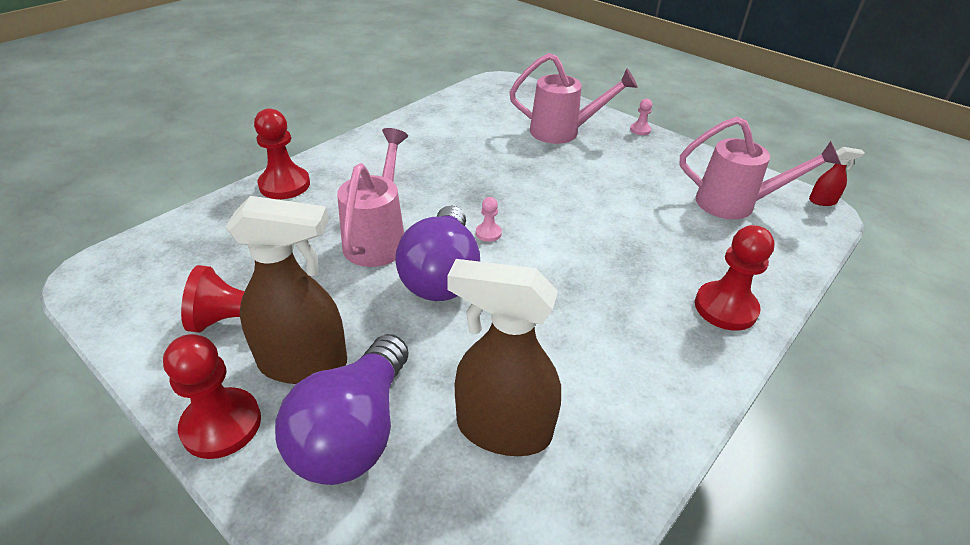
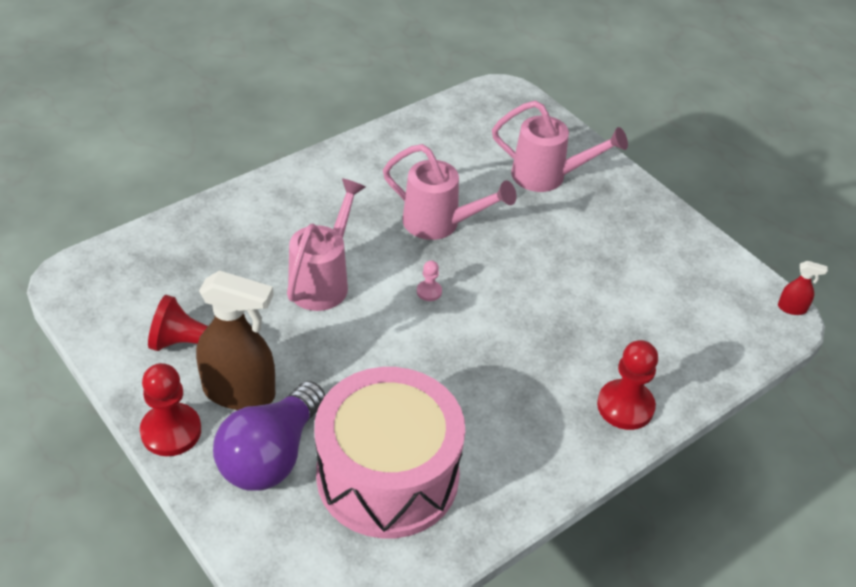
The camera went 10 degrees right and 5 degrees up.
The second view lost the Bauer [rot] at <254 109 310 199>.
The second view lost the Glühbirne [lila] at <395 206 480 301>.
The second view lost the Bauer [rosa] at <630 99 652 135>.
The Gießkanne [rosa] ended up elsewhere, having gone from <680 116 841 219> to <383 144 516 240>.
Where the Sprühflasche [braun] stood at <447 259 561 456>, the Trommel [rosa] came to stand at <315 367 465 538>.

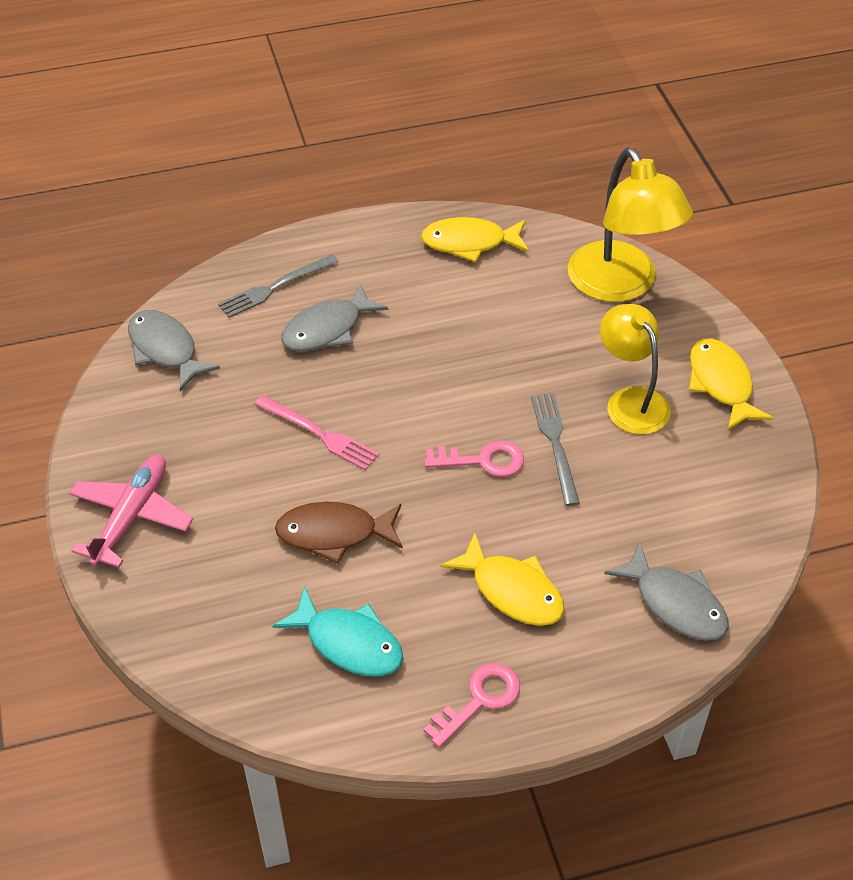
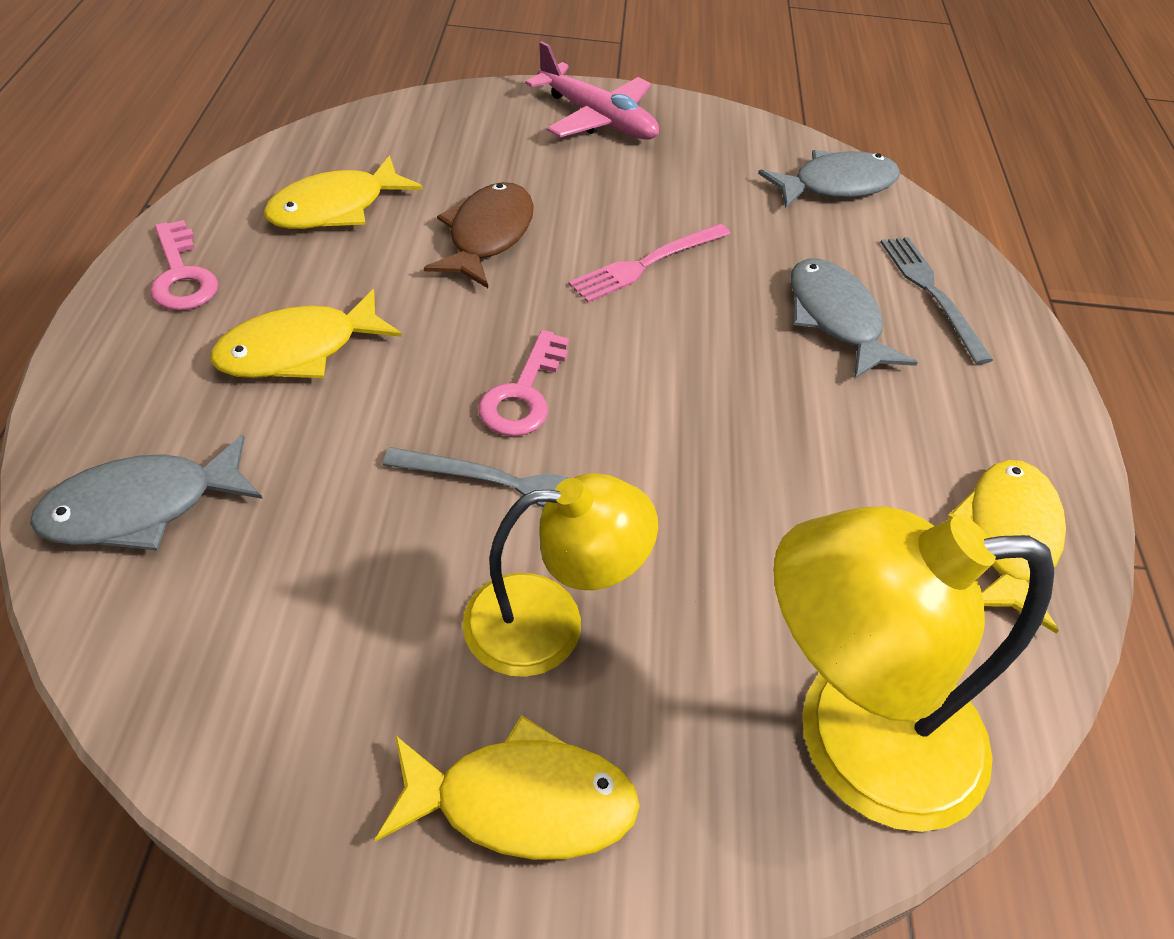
The camera went 105 degrees right and 0 degrees up.
What was the Fisch [türkis] at <272 586 403 677> turned into the Fisch [gelb] at <263 155 423 229>.

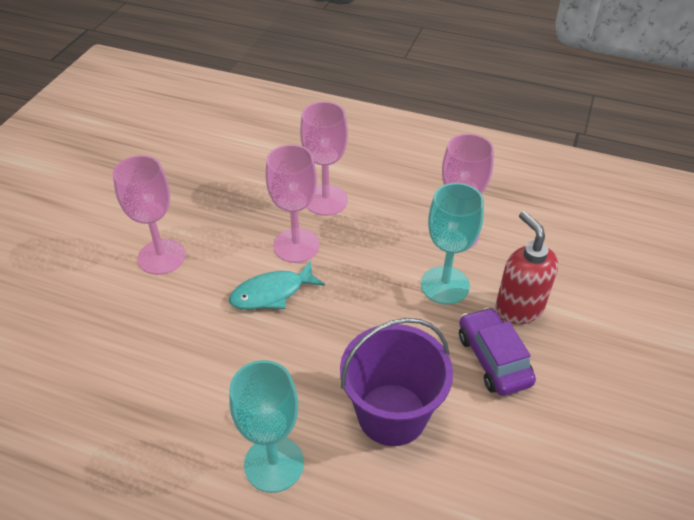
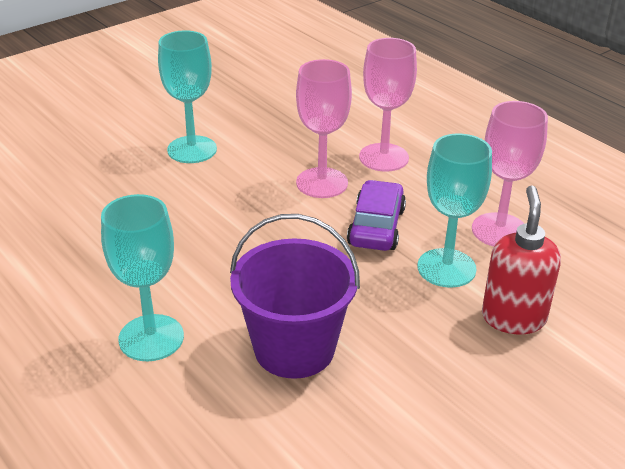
The camera went 30 degrees right and 10 degrees down.
The second view lost the Fisch [türkis] at <229 261 325 310>.
The Auto [lila] ended up elsewhere, having gone from <459 307 536 396> to <347 180 406 251>.
What was the Kelch [rosa] at <113 155 186 275> turned into the Kelch [türkis] at <158 30 217 163>.

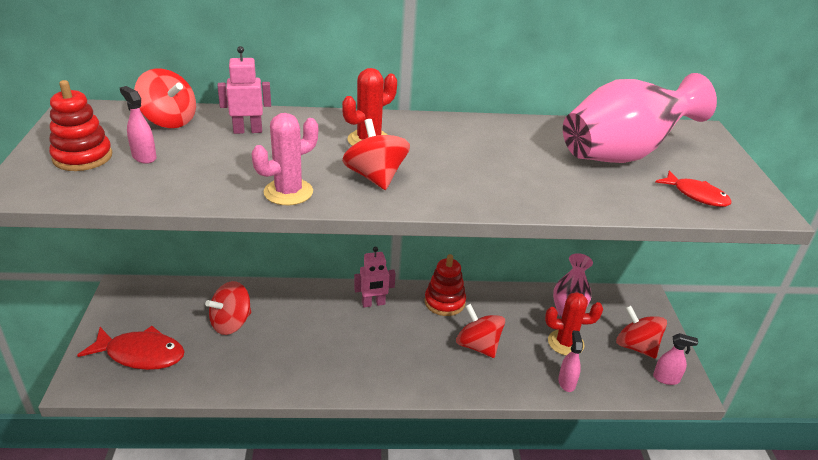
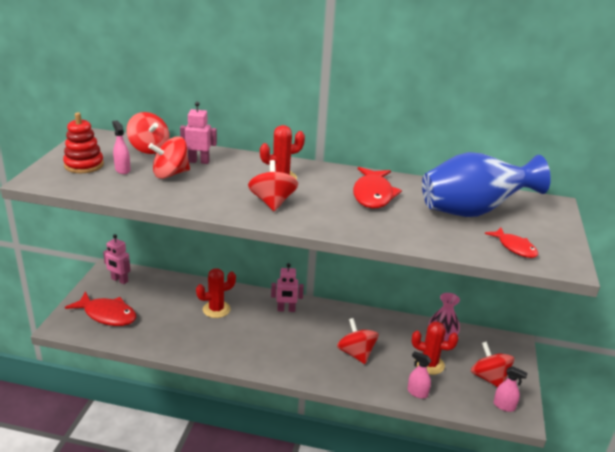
The camera went 15 degrees right and 5 degrees down.
The second view lost the Kaktus [rosa] at <252 113 318 205>.
The second view lost the Stapelspielzeug [rot] at <424 254 466 316>.
The second view gained the Roboter [rosa] at <103 234 131 284>.
The second view gained the Kaktus [rot] at <196 268 236 318>.
The second view gained the Fisch [rot] at <353 167 402 208>.
The Kreisel [rot] ended up elsewhere, having gone from <205 281 251 335> to <148 136 190 179>.
What was the Vase [rosa] at <563 73 717 163> turned into the Vase [blau] at <422 152 551 217>.
The Sprühflasche [rosa] at <558 331 583 392> ended up facing another way, 75 degrees counterclockwise from before.

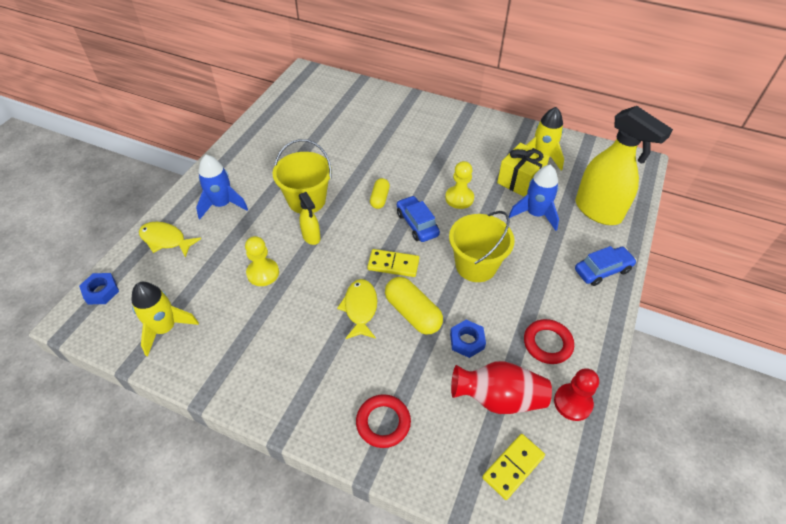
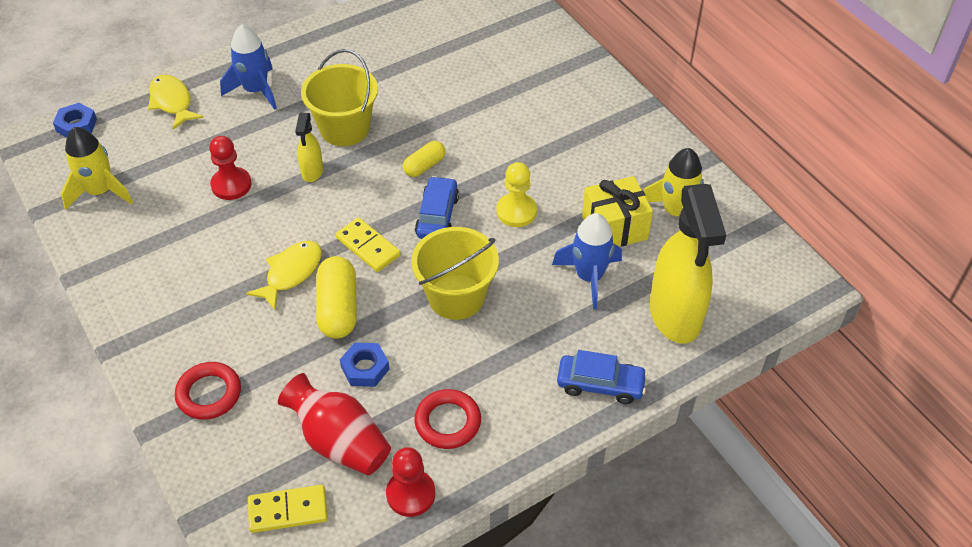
The camera went 35 degrees right and 0 degrees up.
What was the Bauer [gelb] at <245 236 279 286> turned into the Bauer [rot] at <209 136 252 200>.

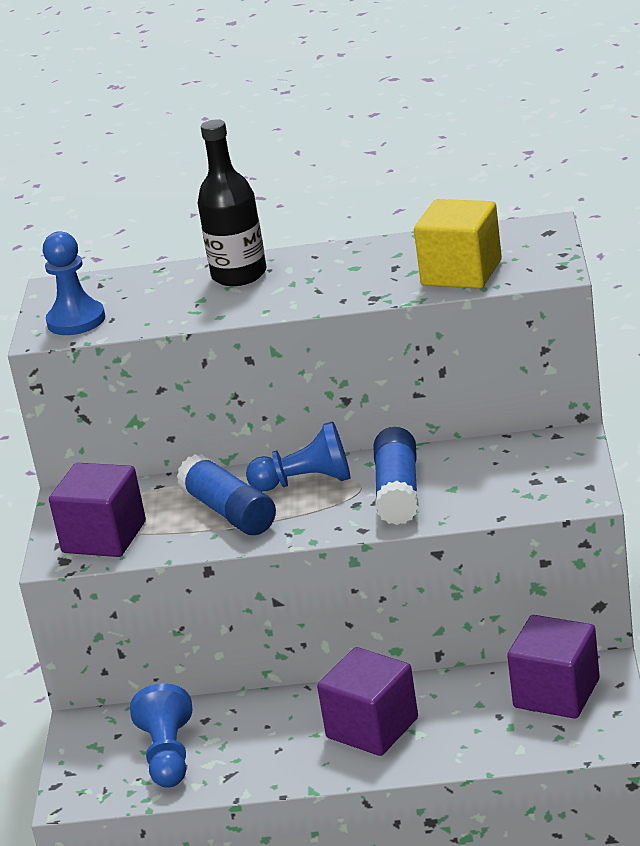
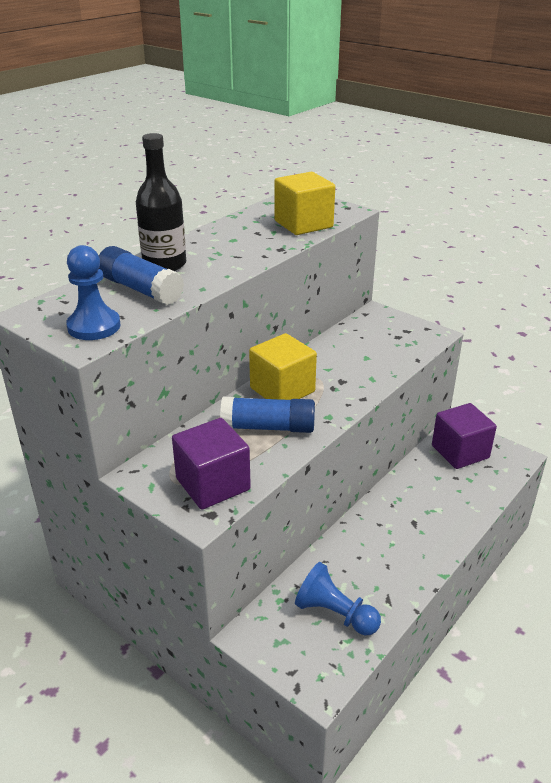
The camera went 55 degrees left and 5 degrees up.
The second view lost the Kubus [lila] at <317 647 418 756>.
The Klebestift [blau] ended up elsewhere, having gone from <374 427 419 525> to <99 246 184 305>.
Where the Bauer [blau] stood at <246 421 351 491>, the Kubus [gelb] came to stand at <249 333 317 400>.

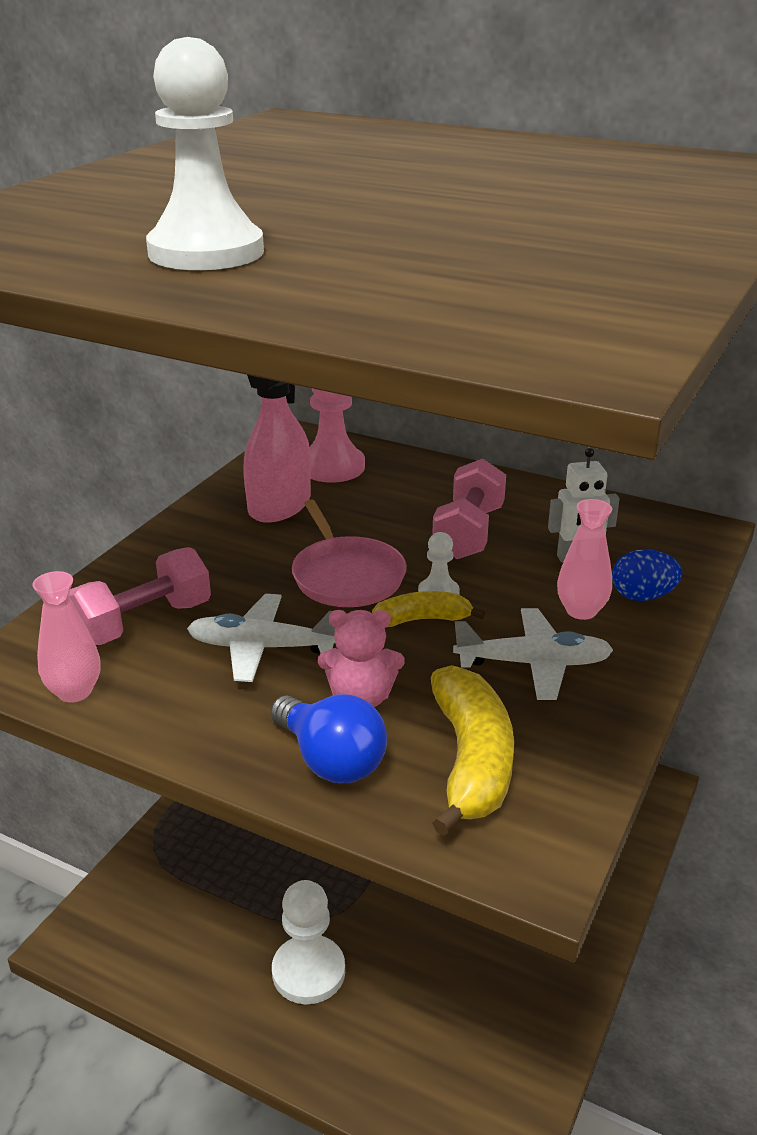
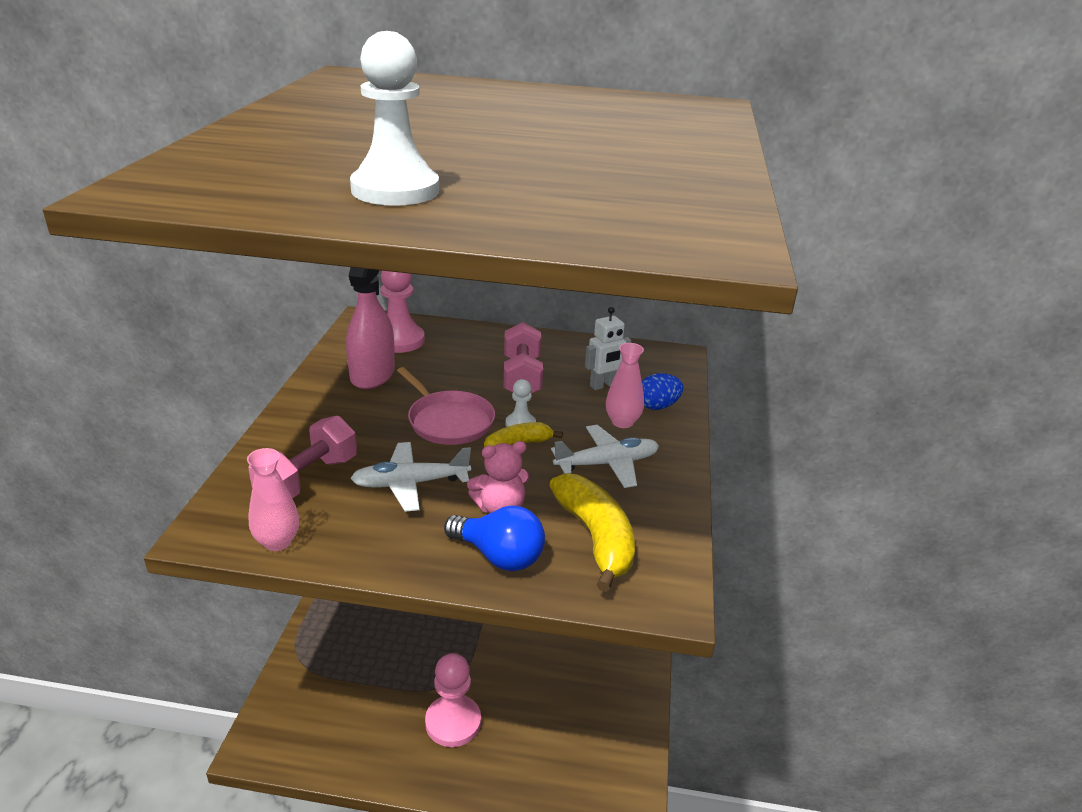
The camera went 20 degrees left and 0 degrees up.
What was the Bauer [weiß] at <272 880 345 1004> turned into the Bauer [rosa] at <425 653 481 747>.

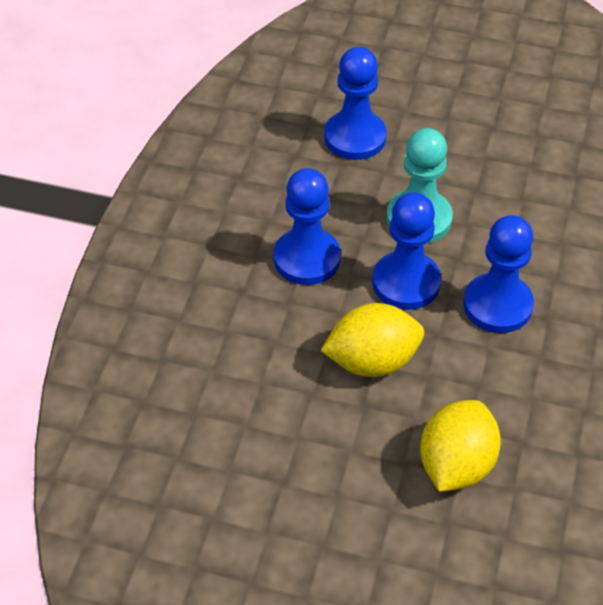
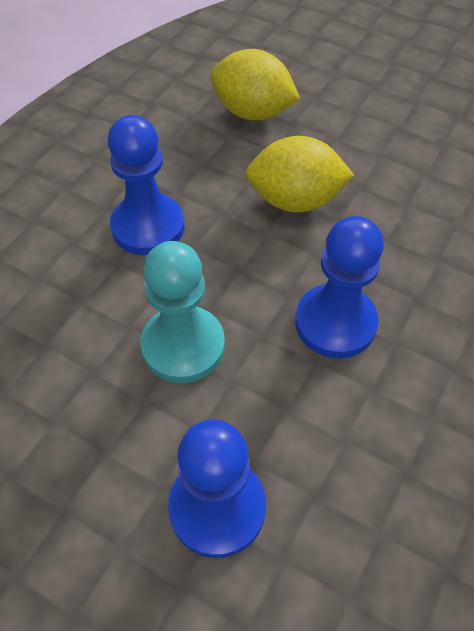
The camera went 165 degrees left and 5 degrees up.
The second view lost the Bauer [blau] at <372 192 441 310>.
The Zitrone [gelb] at <420 400 501 492> ended up facing another way, 75 degrees clockwise from before.

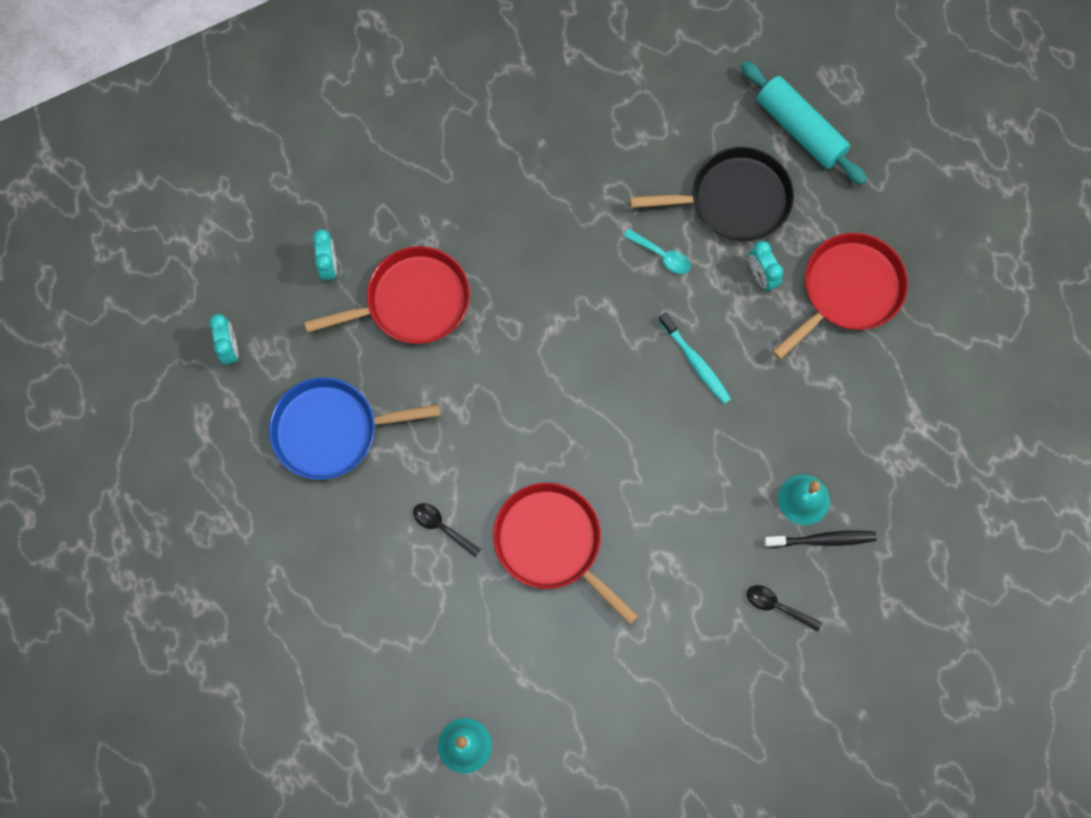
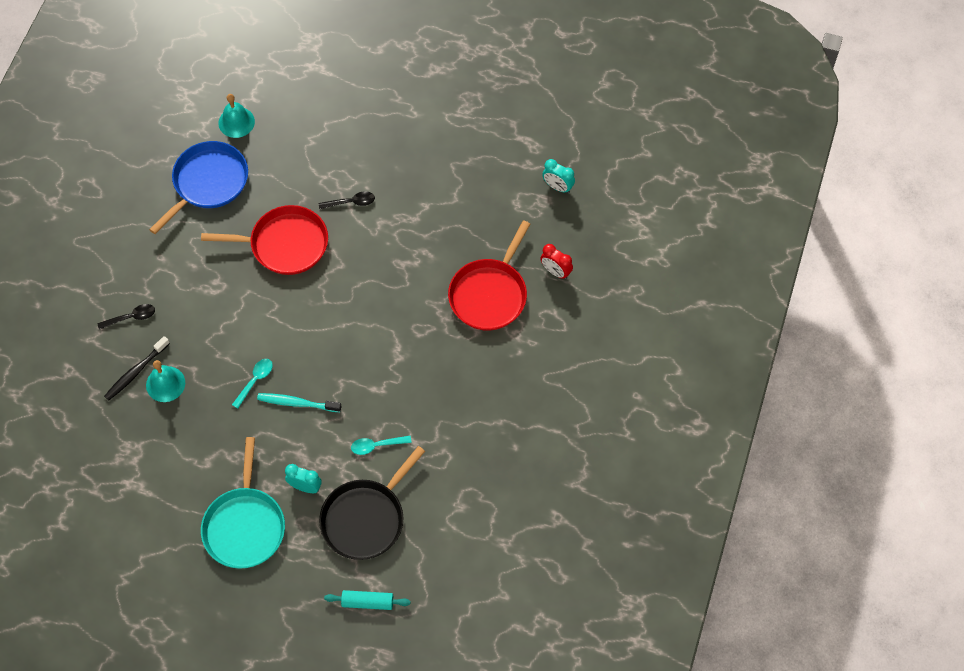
The camera went 135 degrees right and 10 degrees down.
The second view gained the Löffel [türkis] at <232 359 273 409>.
The Pfanne [blau] ended up elsewhere, having gone from <269 377 440 480> to <149 141 248 234>.
What was the Wecker [türkis] at <312 229 337 283> turned into the Wecker [rot] at <540 244 573 279>.
What was the Pfanne [rot] at <772 233 908 359> turned into the Pfanne [türkis] at <201 437 285 569>.
The size of the Nudelholz [türkis] at <741 61 867 185> changed by a factor of 0.58.

